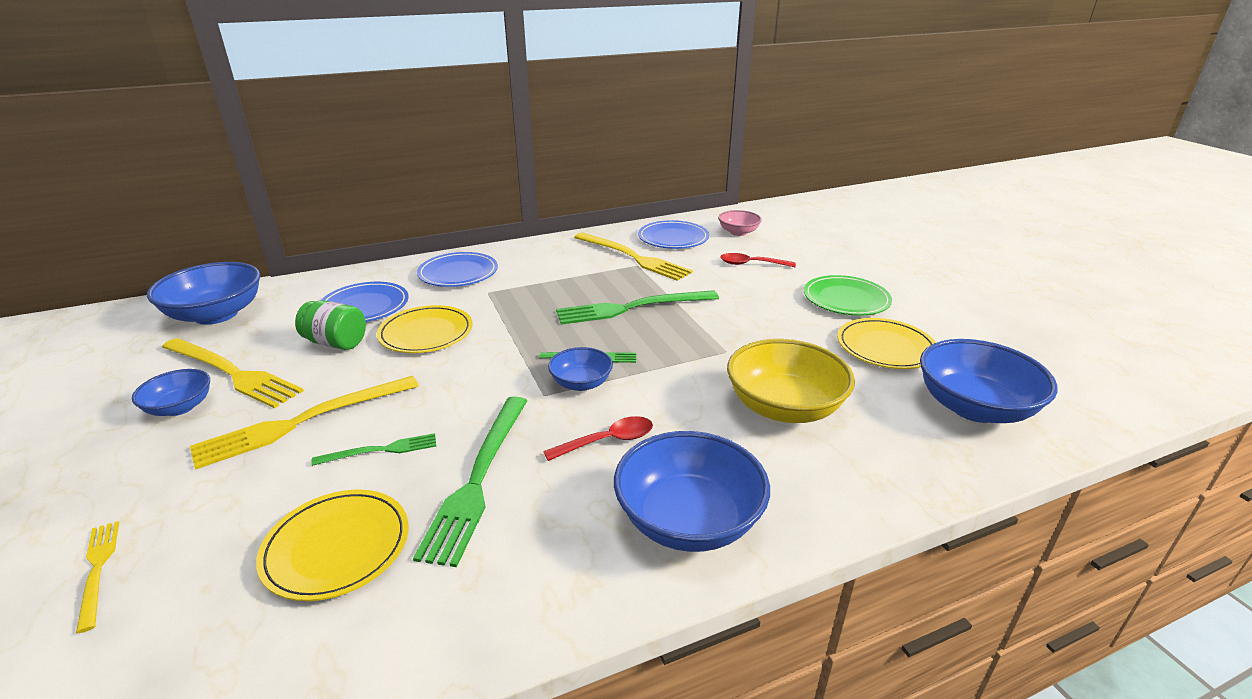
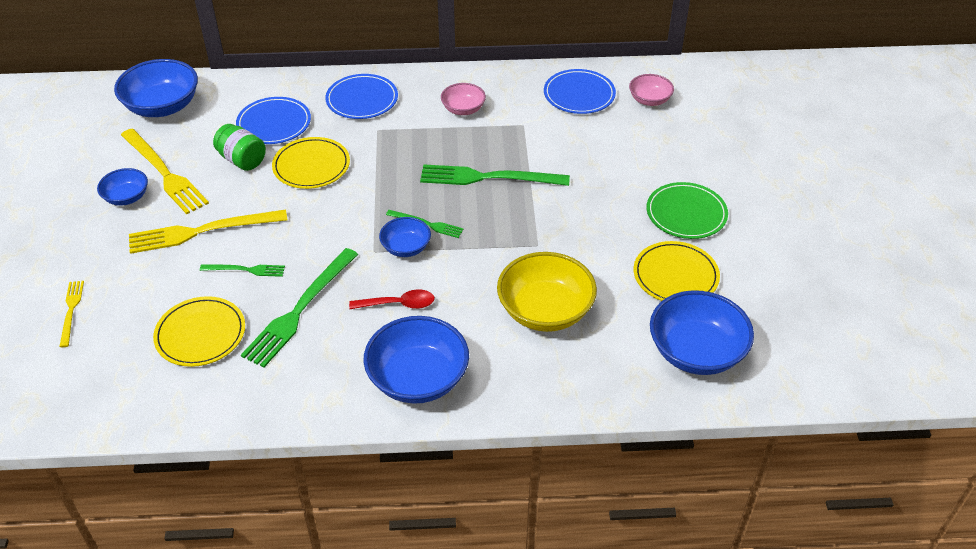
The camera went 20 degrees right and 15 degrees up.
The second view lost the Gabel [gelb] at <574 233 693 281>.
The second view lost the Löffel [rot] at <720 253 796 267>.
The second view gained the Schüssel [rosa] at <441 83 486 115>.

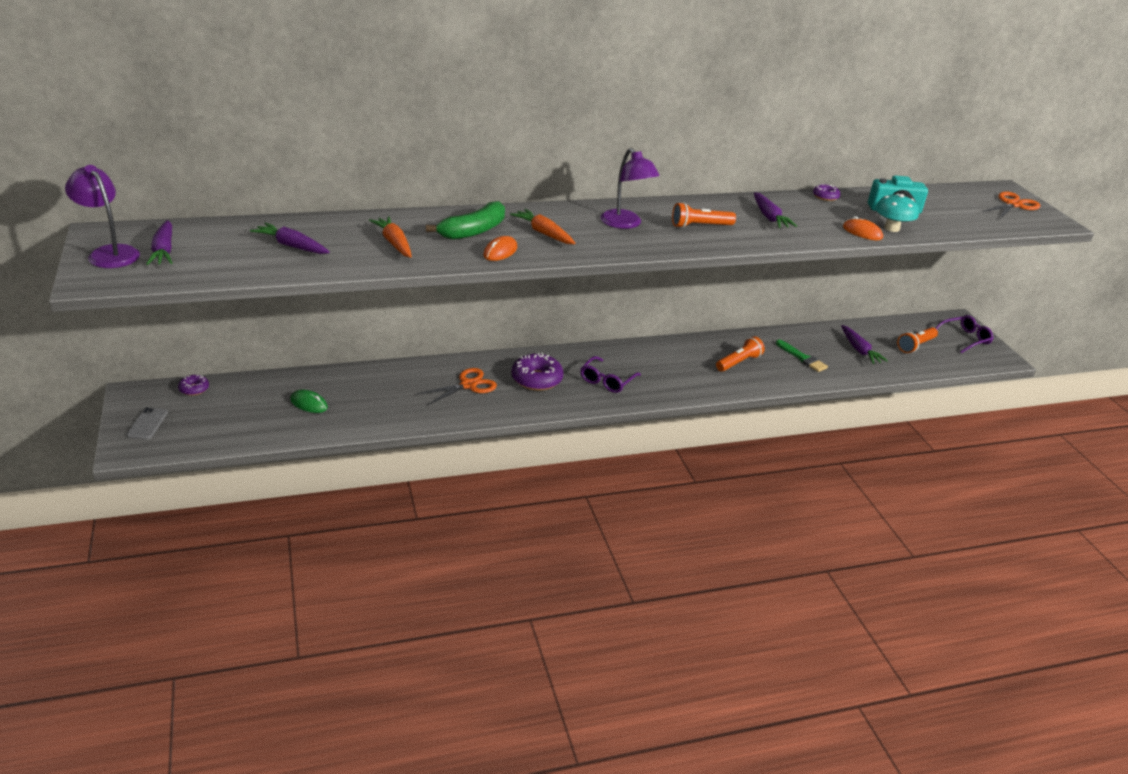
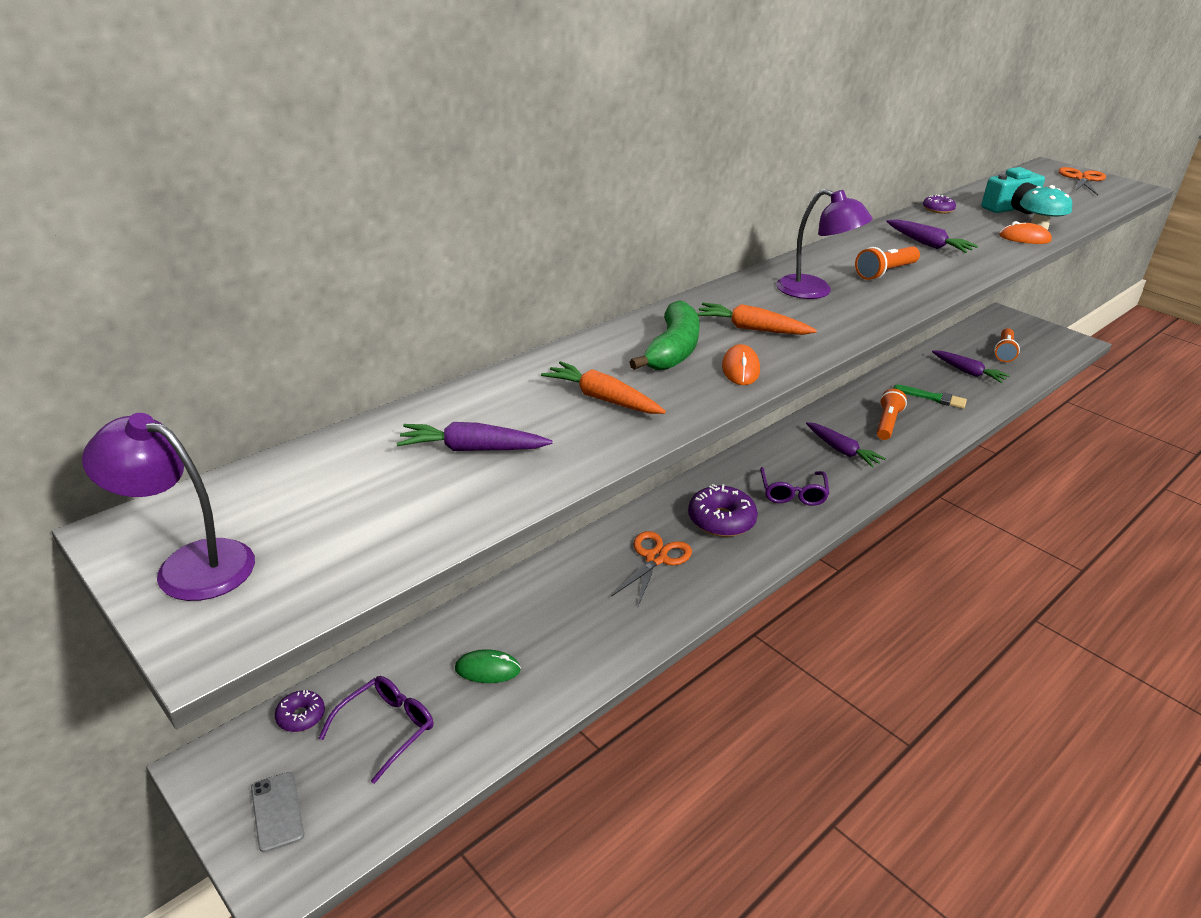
The camera went 25 degrees left and 0 degrees up.
The Karotte [lila] ended up elsewhere, having gone from <146 220 172 265> to <806 422 886 468>.
The Brille [lila] ended up elsewhere, having gone from <936 315 994 353> to <319 676 433 784>.

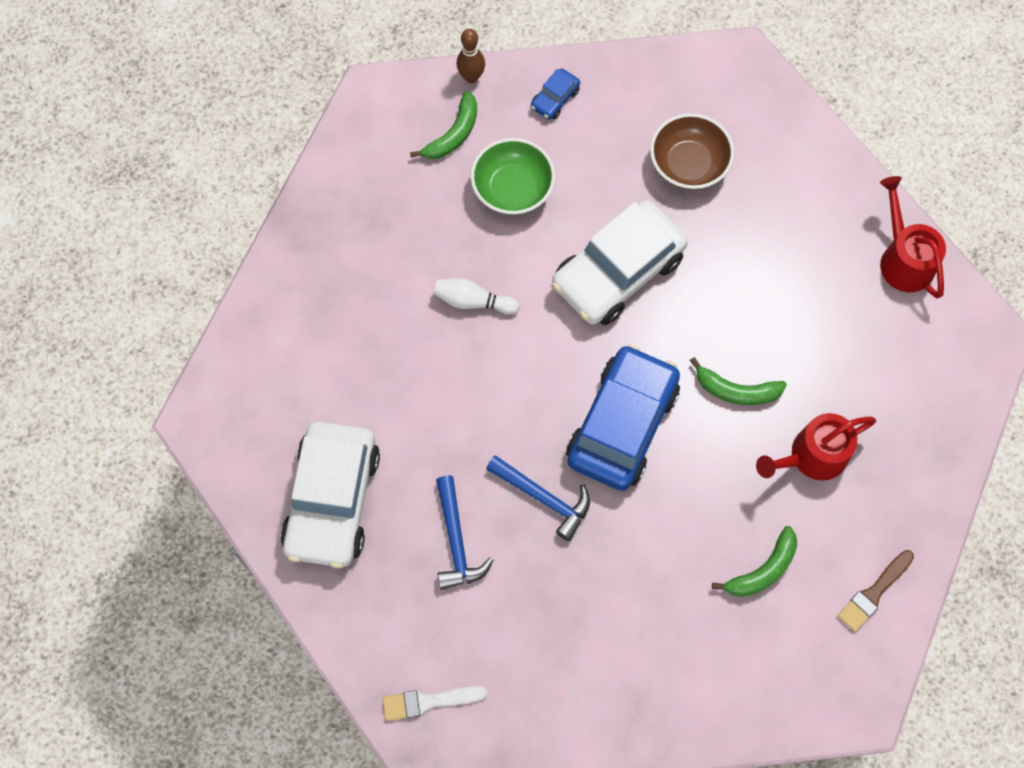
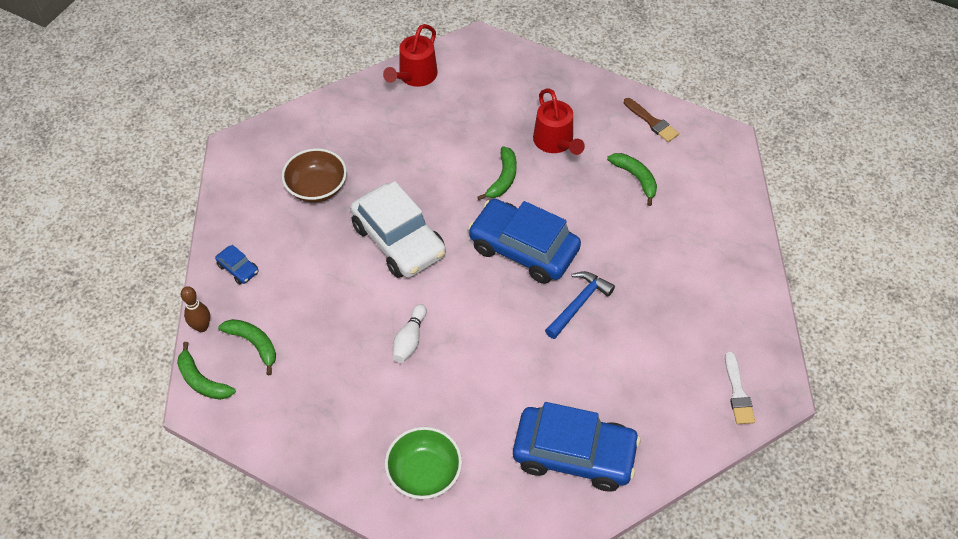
The camera went 85 degrees left and 15 degrees down.
The second view lost the Hammer [blau] at <436 476 494 590>.
The second view gained the Banane [grün] at <177 342 236 400>.
The Schüssel [grün] ended up elsewhere, having gone from <471 138 555 215> to <385 427 462 499>.
What was the Auto [weiß] at <280 422 380 568> turned into the Auto [blau] at <513 402 641 492>.
The Gießkanne [rot] at <880 176 946 299> ended up facing another way, 45 degrees counterclockwise from before.

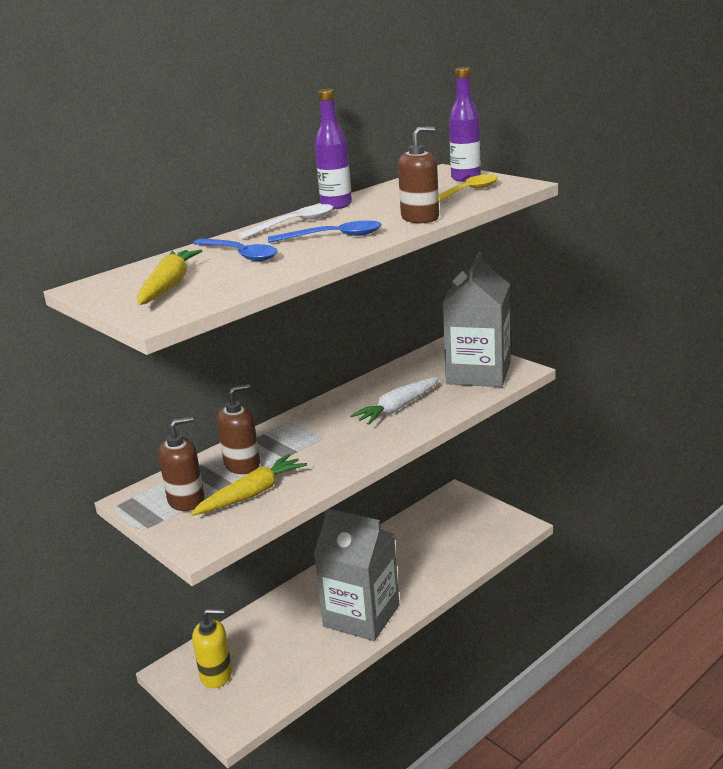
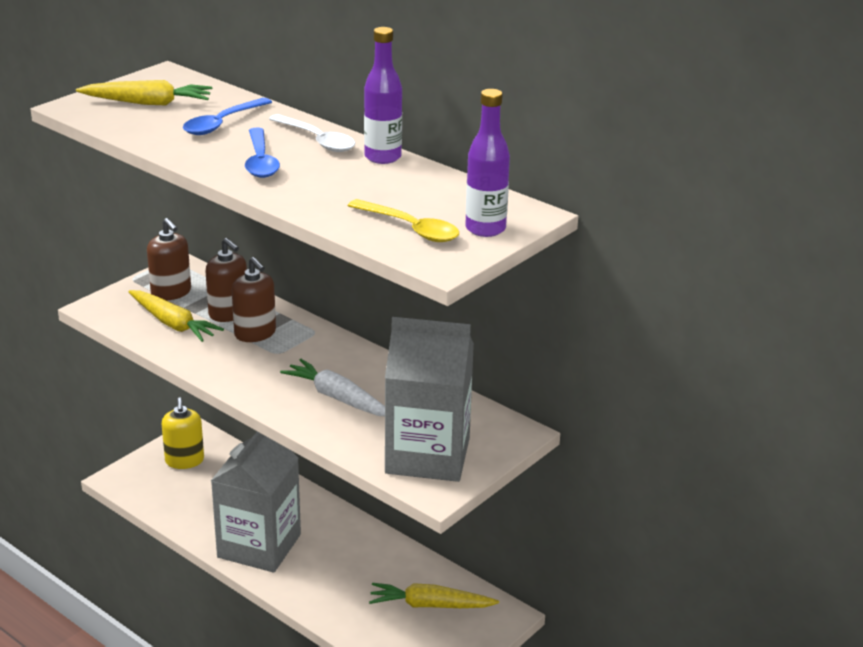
The camera went 80 degrees right and 5 degrees up.
The second view gained the Karotte [gelb] at <369 583 499 608>.
The Seifenspender [braun] ended up elsewhere, having gone from <398 127 439 223> to <232 257 276 342>.

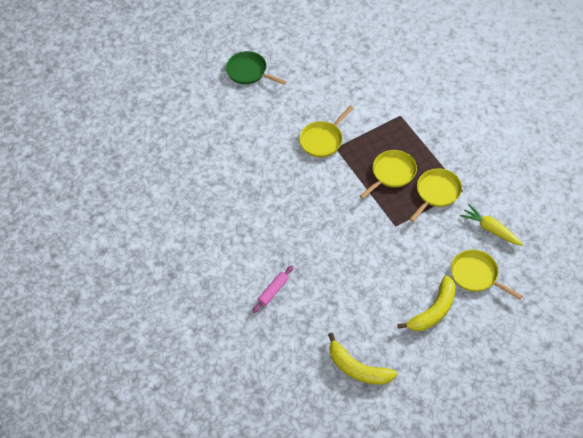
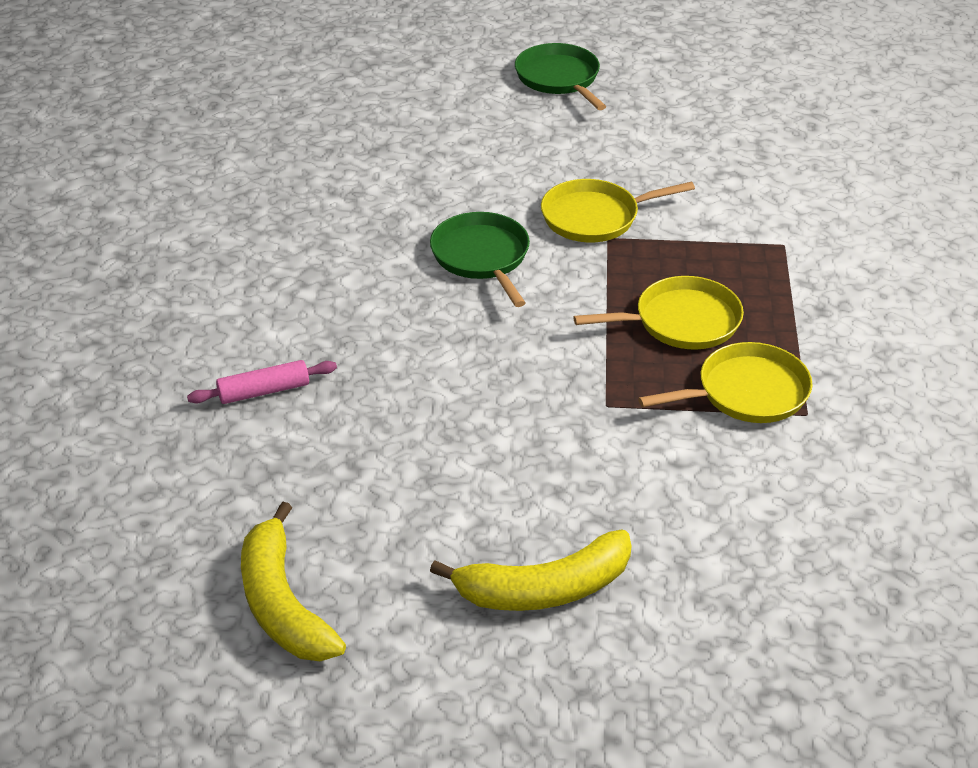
The camera went 30 degrees right and 15 degrees down.
The second view lost the Pfanne [gelb] at <451 250 522 300>.
The second view lost the Karotte [gelb] at <460 204 523 246>.
The second view gained the Pfanne [grün] at <430 212 530 307>.

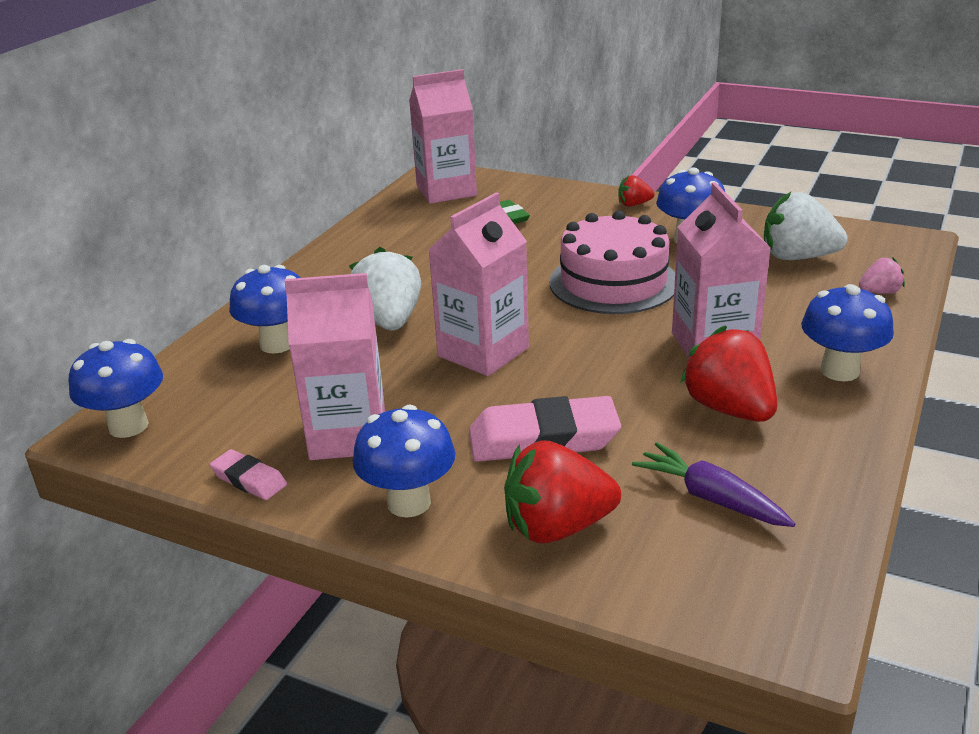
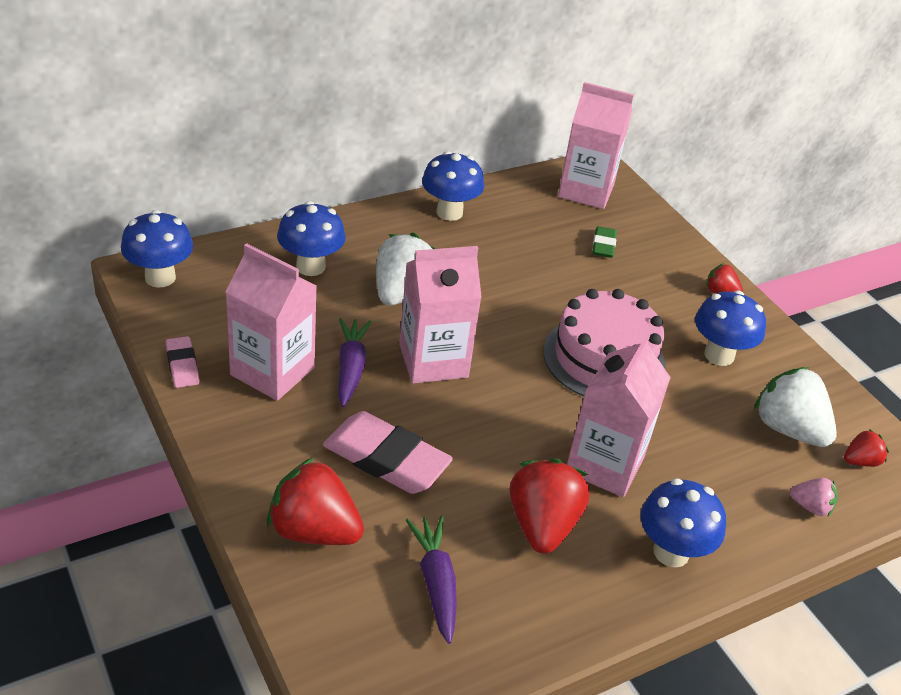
The camera went 30 degrees right and 10 degrees up.
The second view gained the Karotte [lila] at <338 318 372 407>.
The second view gained the Erdbeere [rot] at <844 429 889 467>.
The Pilz [blau] ended up elsewhere, having gone from <353 405 455 518> to <422 151 484 221>.

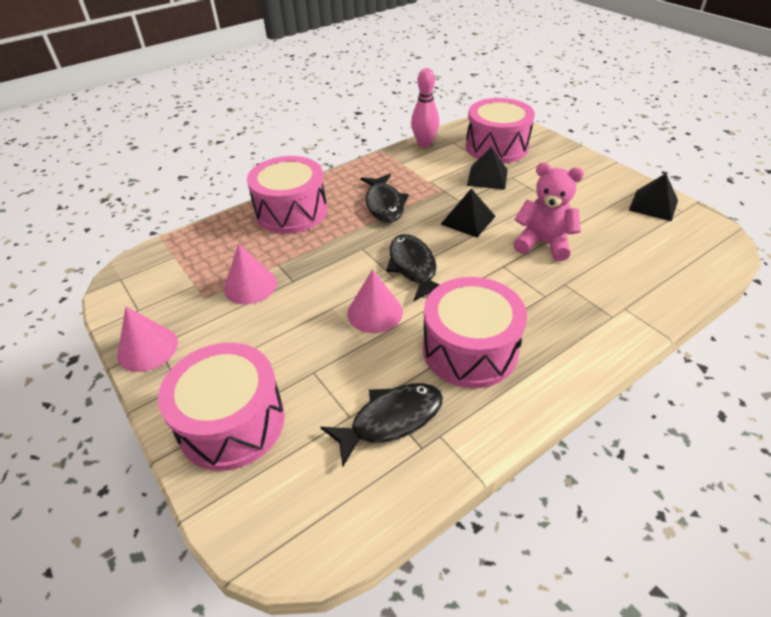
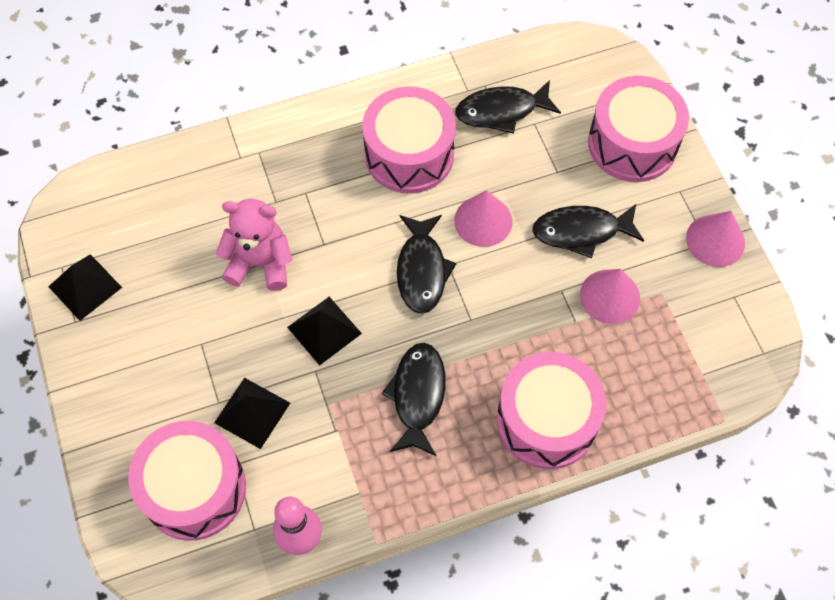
The camera went 165 degrees left and 20 degrees up.
The second view gained the Fisch [schwarz] at <532 204 644 258>.
The Teddybär [rosa] at <513 162 584 261> ended up facing another way, 150 degrees clockwise from before.

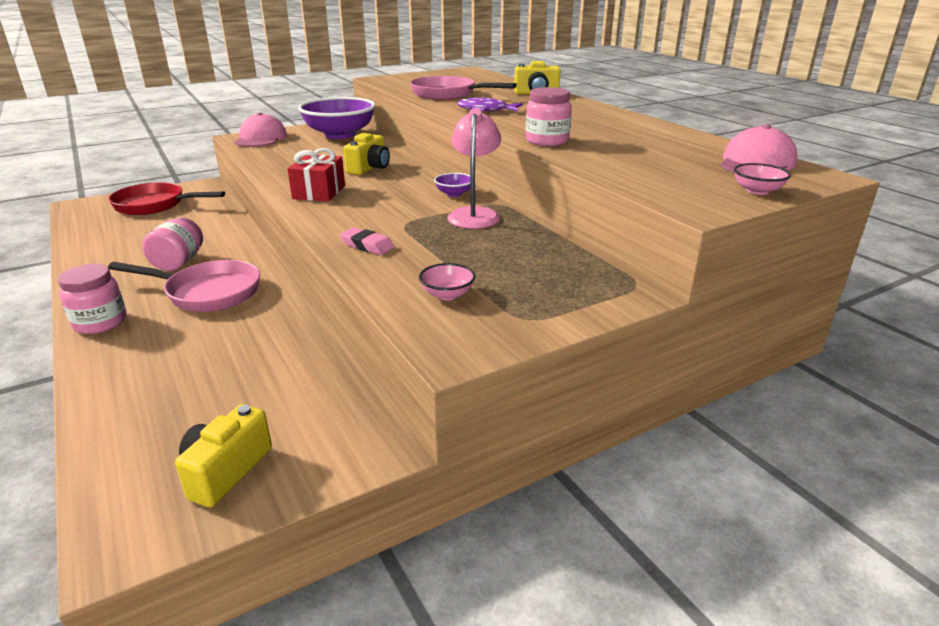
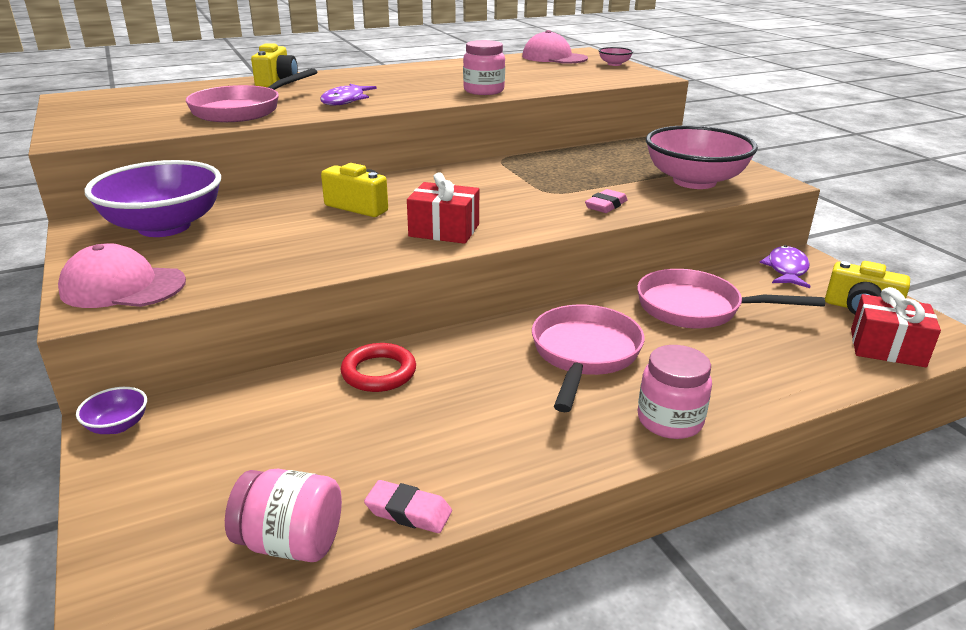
The camera went 85 degrees left and 0 degrees up.
The second view lost the Pfanne [rot] at <108 182 225 215>.
The second view lost the Lampe [rosa] at <447 108 501 229>.
The second view gained the Ring [rot] at <341 343 416 392>.
The second view gained the Radiergummi [rosa] at <364 480 452 533>.
The second view gained the Pfanne [rosa] at <637 269 825 328>.
The second view gained the Fisch [lila] at <760 245 811 288>.
The second view gained the Geschenk [rot] at <851 287 941 367>.
The Einmachglas [rosa] ended up elsewhere, having gone from <142 217 203 271> to <225 469 342 562>.
The Schüssel [lila] ended up elsewhere, having gone from <434 173 470 197> to <76 387 147 434>.
The size of the Schüssel [rosa] at <419 263 476 300> changed by a factor of 2.45.

